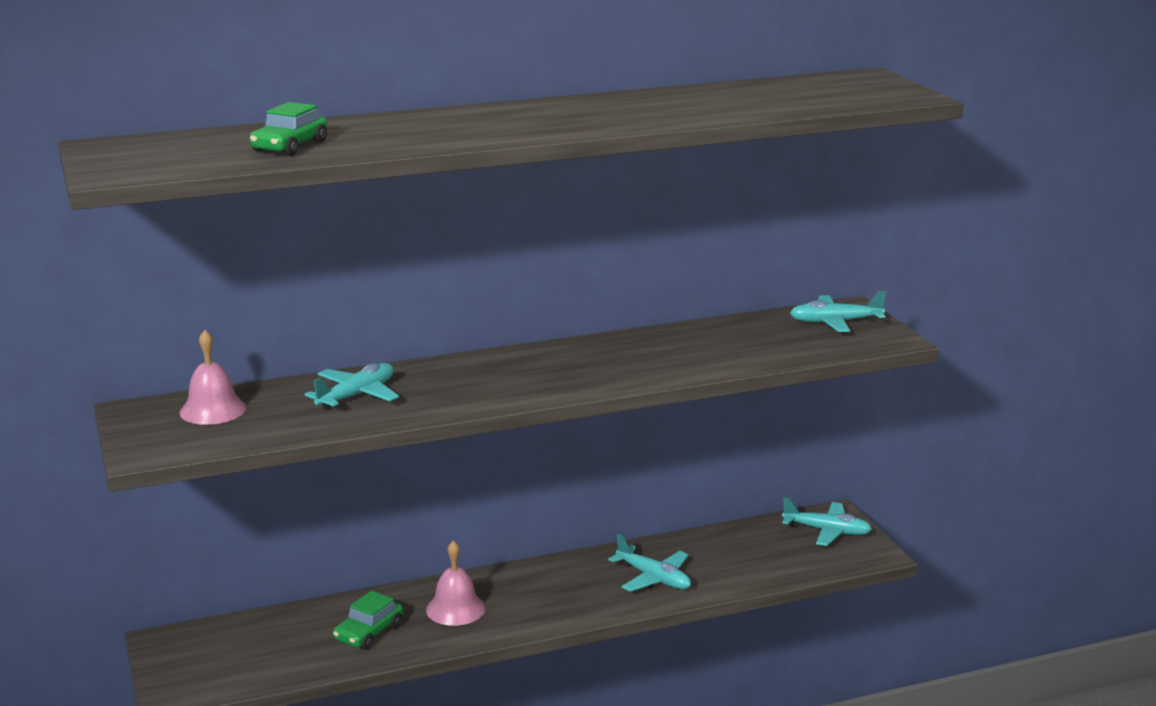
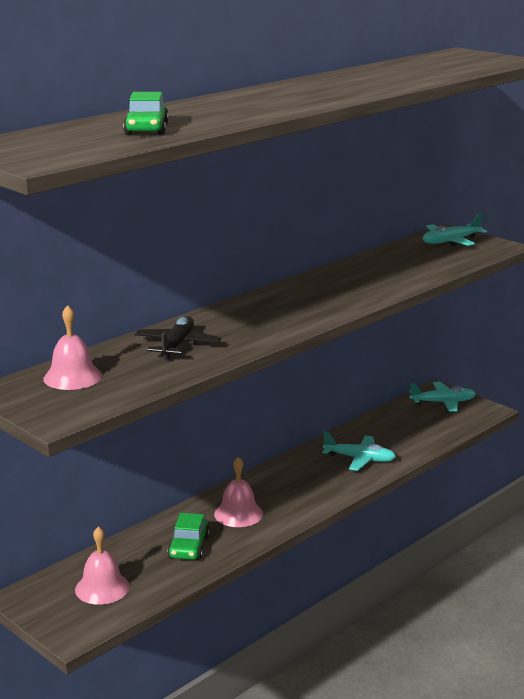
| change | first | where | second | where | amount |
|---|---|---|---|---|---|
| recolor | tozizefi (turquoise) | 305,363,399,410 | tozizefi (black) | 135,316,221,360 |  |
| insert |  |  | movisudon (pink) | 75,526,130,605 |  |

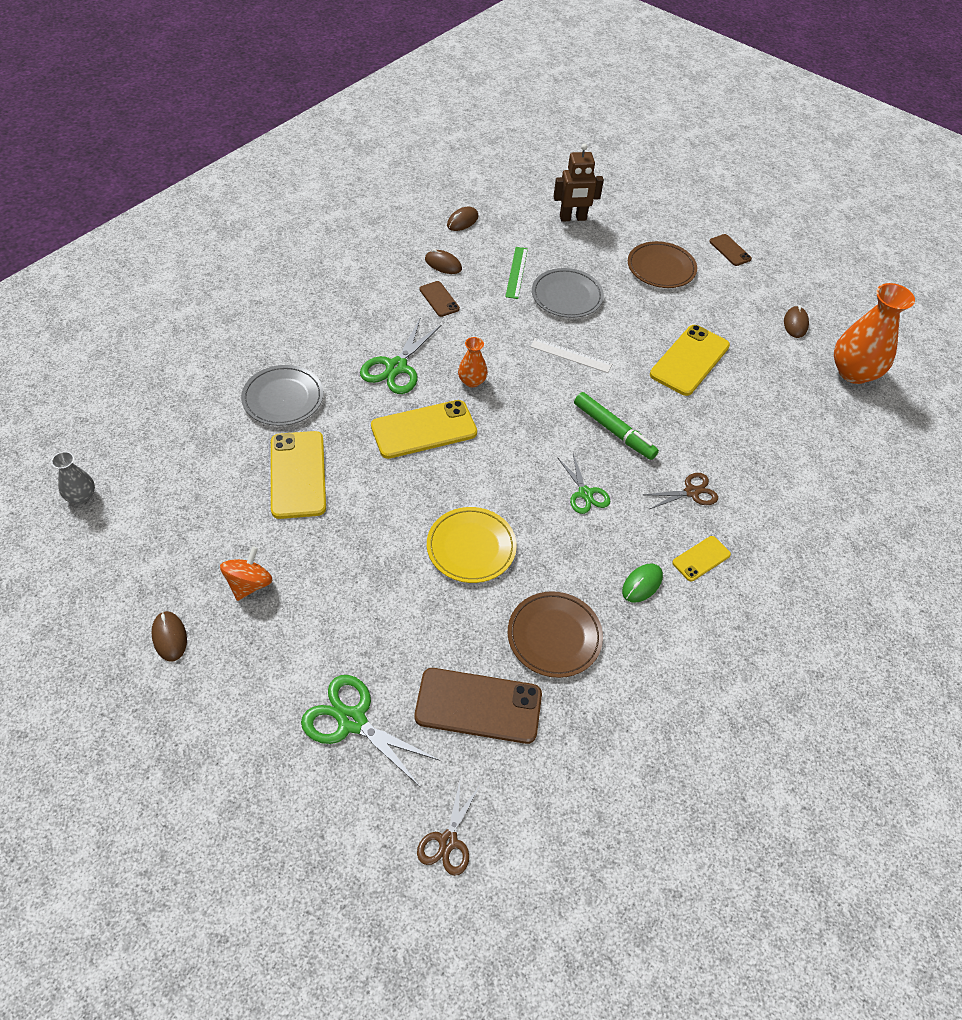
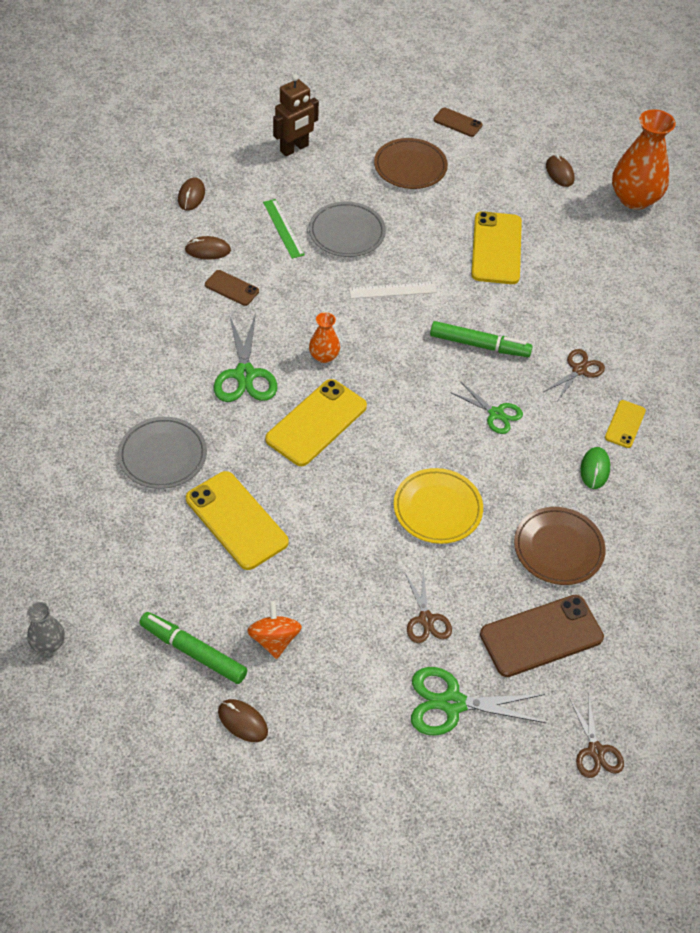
| change | first | where | second | where | amount |
|---|---|---|---|---|---|
| insert |  |  | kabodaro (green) | 139,612,247,684 |  |
| insert |  |  | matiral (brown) | 405,570,452,643 |  |

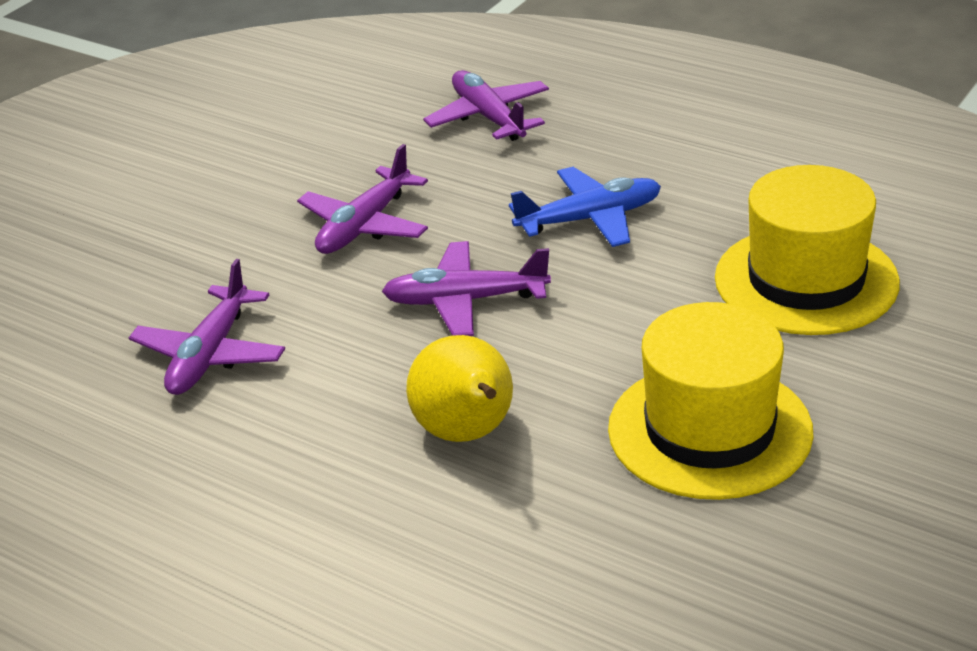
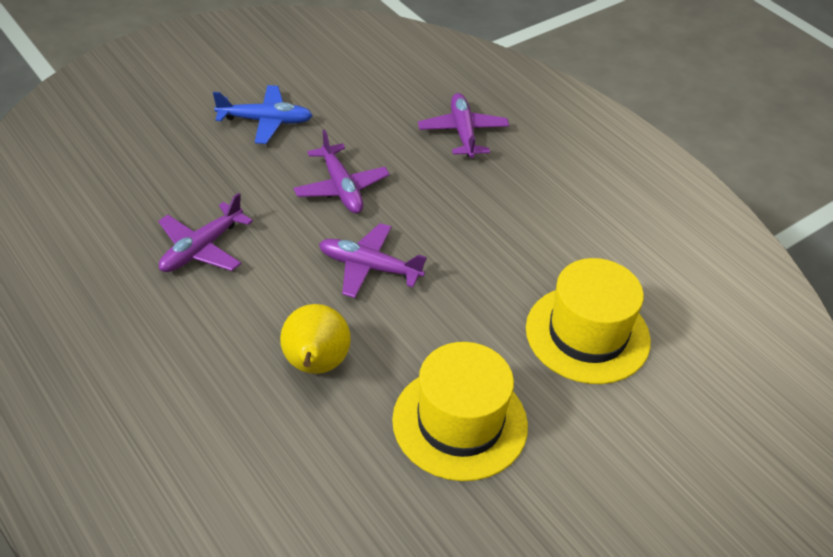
| change | first | where | second | where | amount |
|---|---|---|---|---|---|
| rotate | tozizefi (purple) | 297,144,428,254 |  | 294,129,390,213 | 75 degrees counterclockwise |
| move | tozizefi (blue) | 509,167,661,247 |  | 213,85,313,144 |  |

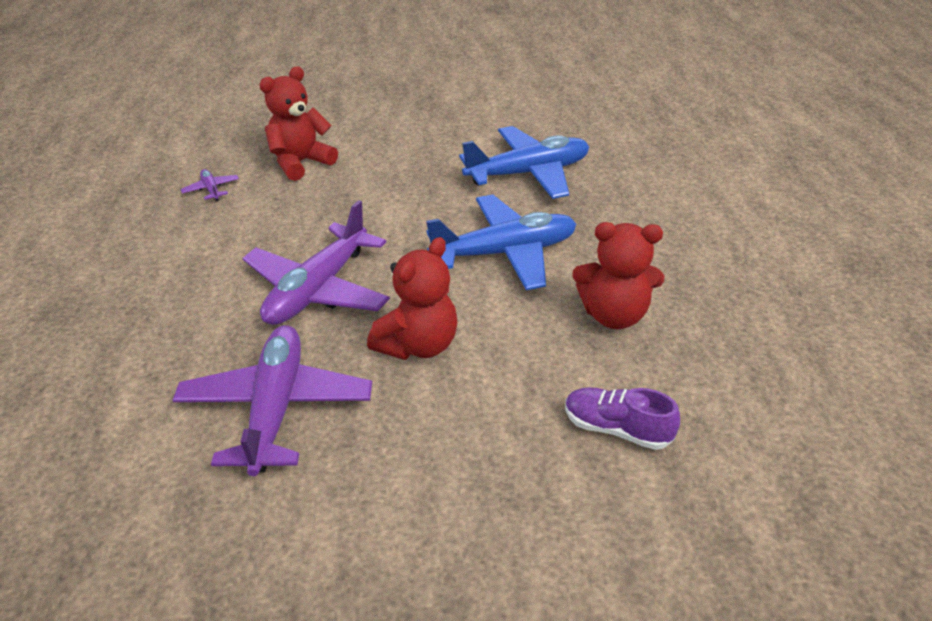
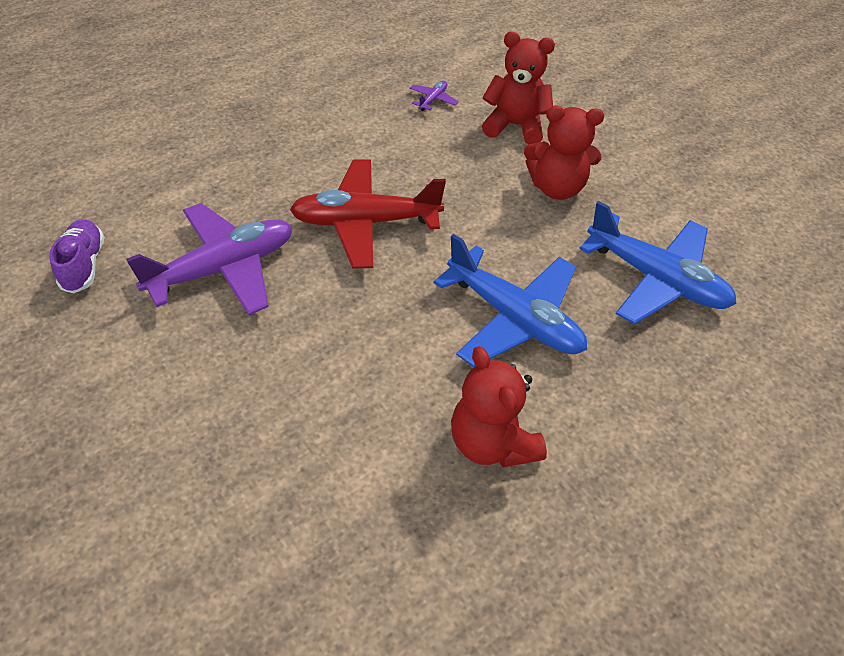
| change | first | where | second | where | amount |
|---|---|---|---|---|---|
| recolor | tozizefi (purple) | 243,200,390,325 | tozizefi (red) | 290,159,446,268 |  |
| move | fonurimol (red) | 367,237,457,360 |  | 524,106,604,200 |  |
| move | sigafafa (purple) | 565,387,680,450 |  | 49,219,105,294 |  |

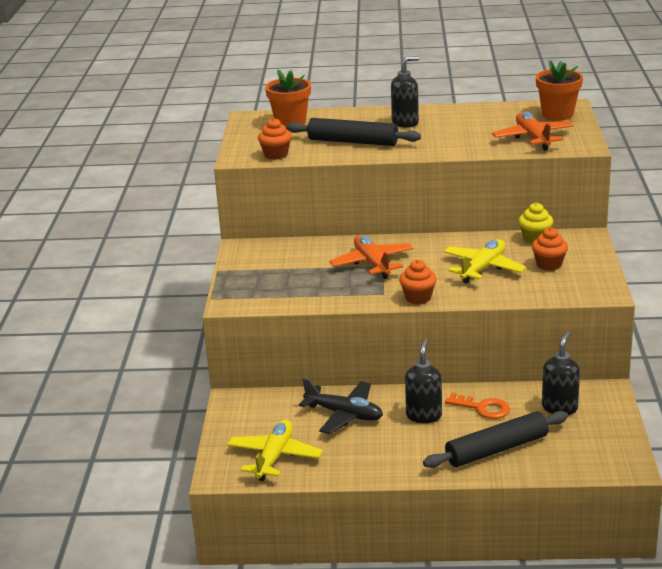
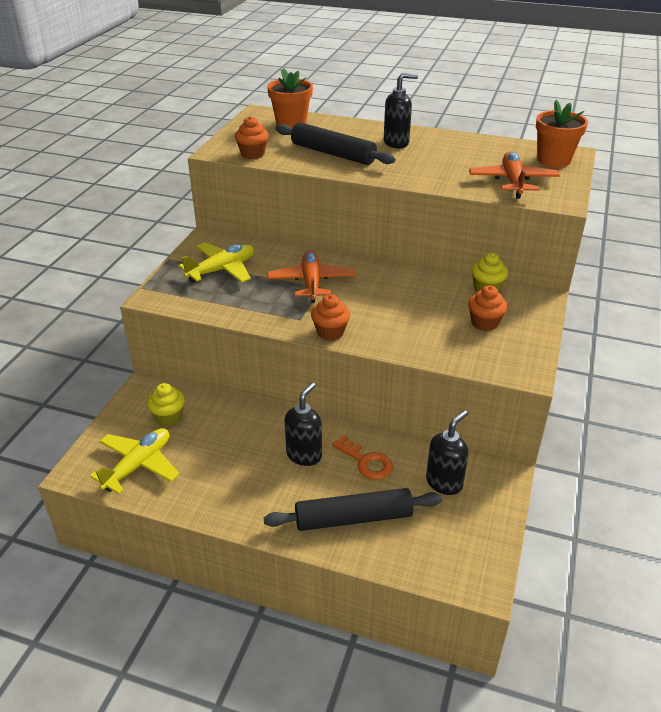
| change | first | where | second | where | amount |
|---|---|---|---|---|---|
| delete | tozizefi (black) | 299,378,383,434 |  |  |  |
| move | tozizefi (yellow) | 443,239,526,284 |  | 179,242,254,283 |  |
| insert |  |  | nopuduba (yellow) | 147,383,185,426 |  |

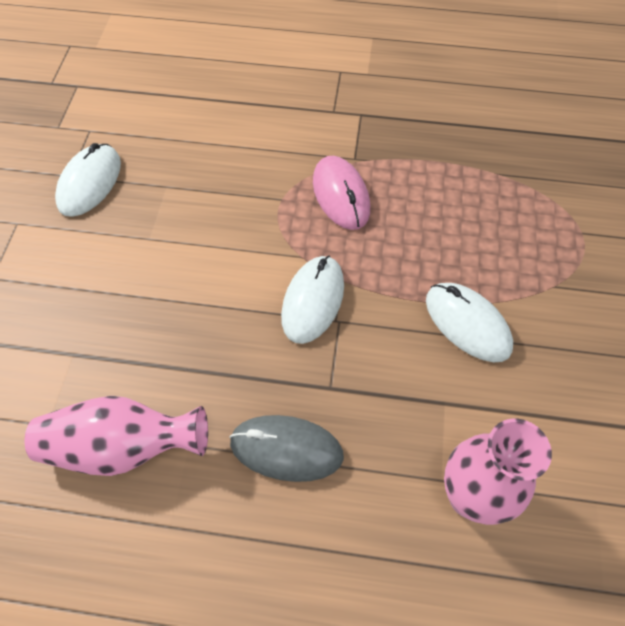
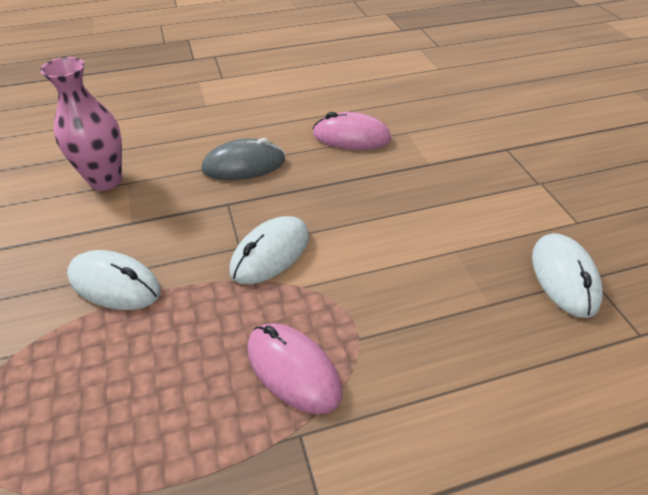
| change | first | where | second | where | amount |
|---|---|---|---|---|---|
| replace | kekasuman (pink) | 25,396,208,476 | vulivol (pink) | 313,112,391,150 |  |
| rotate | vulivol (white) | 281,255,344,344 |  | 229,216,309,284 | 45 degrees clockwise |

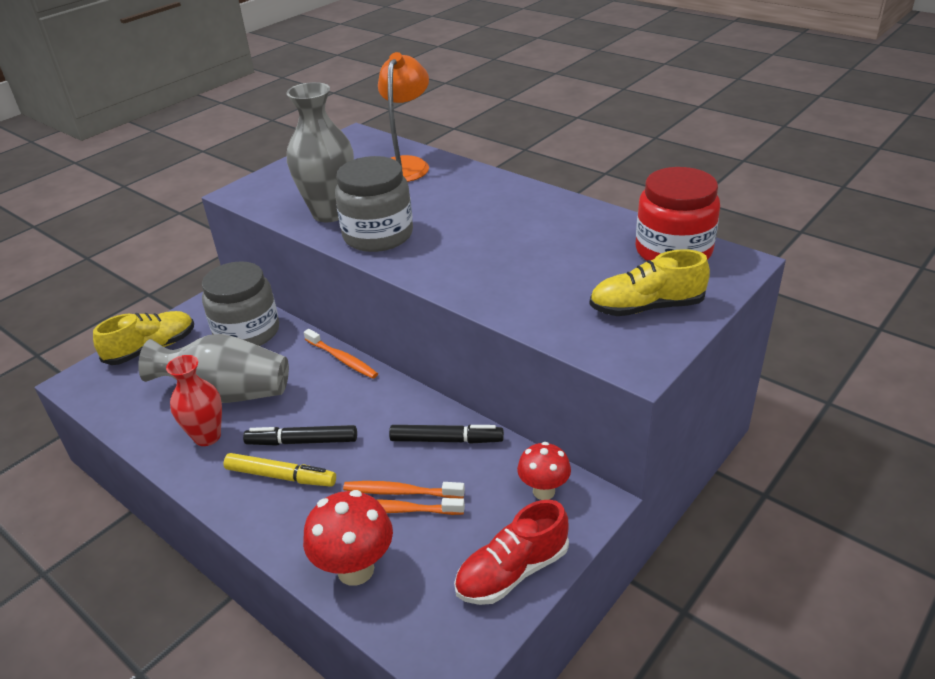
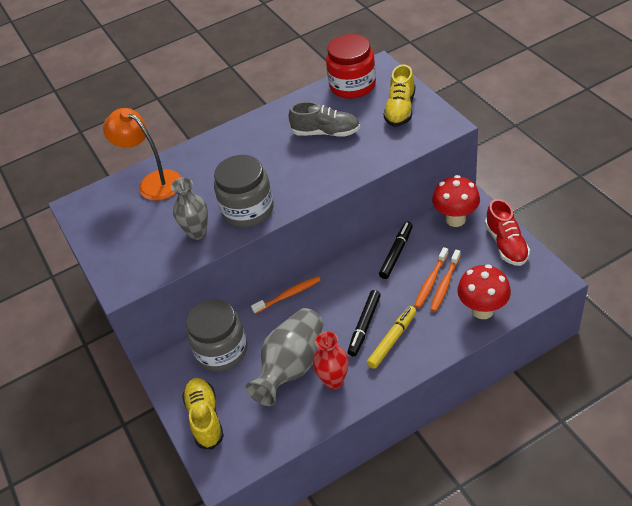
| change | first | where | second | where | amount |
|---|---|---|---|---|---|
| resize | kekasuman (grey) | 286,82,354,222 |  | 171,177,208,240 | x0.66 |
| resize | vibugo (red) | 517,442,571,500 |  | 432,175,480,227 | x1.52 |
| insert |  |  | sigafafa (grey) | 289,101,360,137 |  |

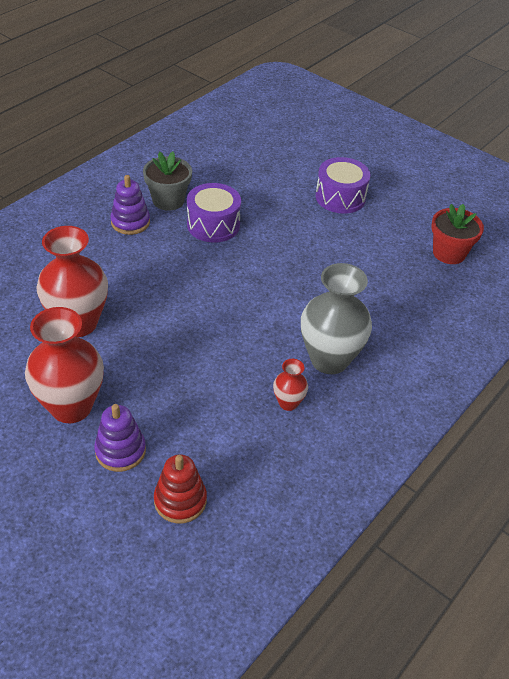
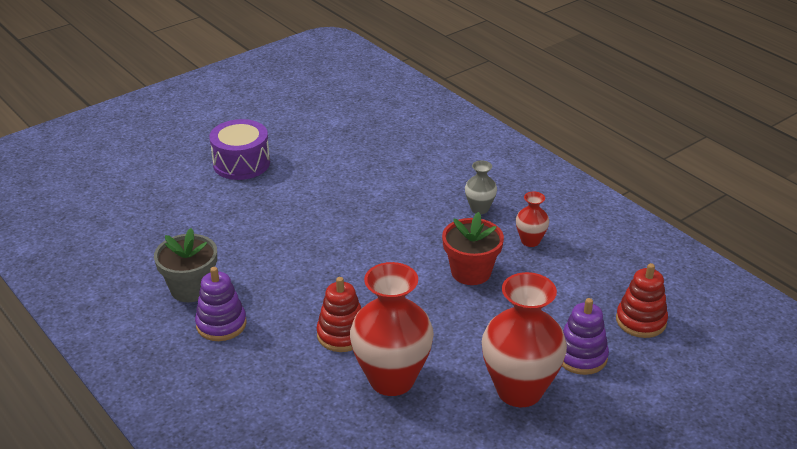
| change | first | where | second | where | amount |
|---|---|---|---|---|---|
| delete | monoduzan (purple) | 187,183,241,243 |  |  |  |
| resize | kekasuman (grey) | 301,263,372,374 |  | 465,160,497,214 | x0.48 |
| move | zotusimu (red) | 431,204,484,264 |  | 442,212,504,285 |  |
| insert |  |  | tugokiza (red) | 316,277,361,352 |  |

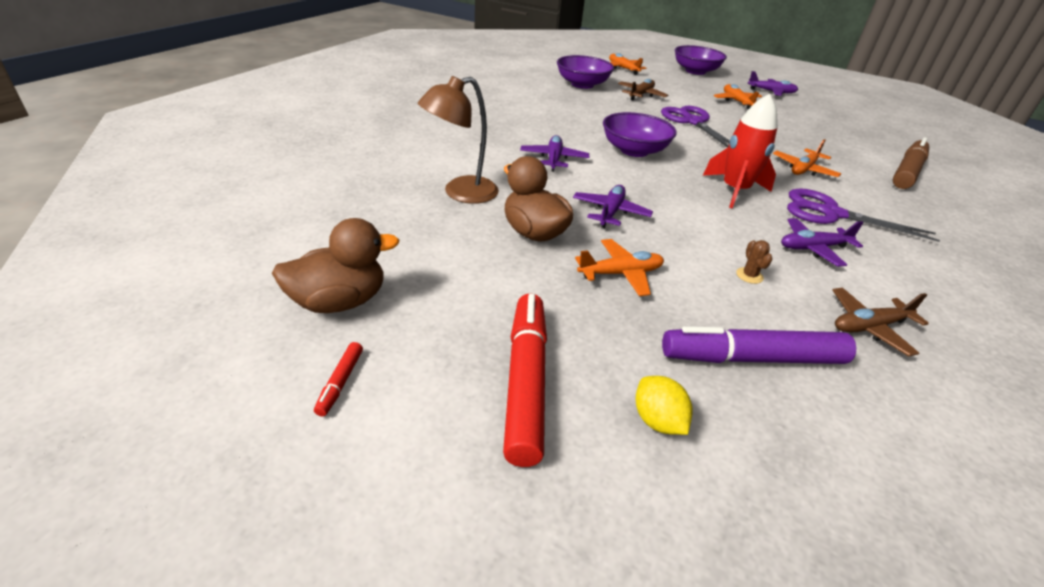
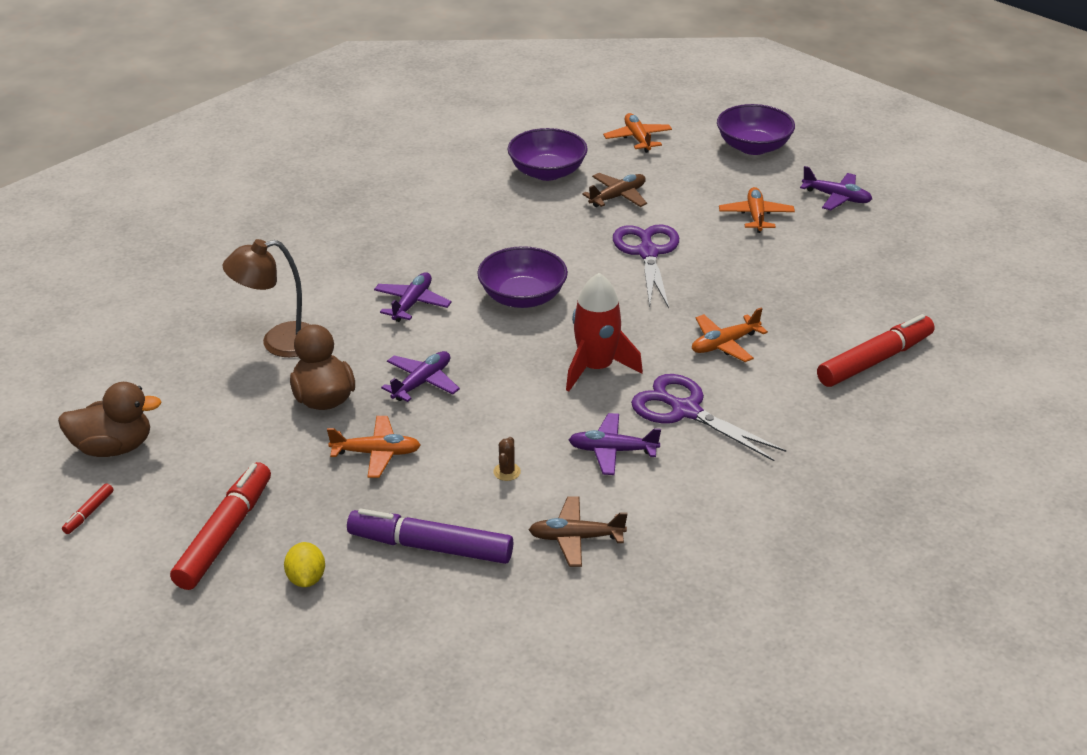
| change | first | where | second | where | amount |
|---|---|---|---|---|---|
| recolor | kabodaro (brown) | 893,137,929,189 | kabodaro (red) | 817,314,934,387 |  |

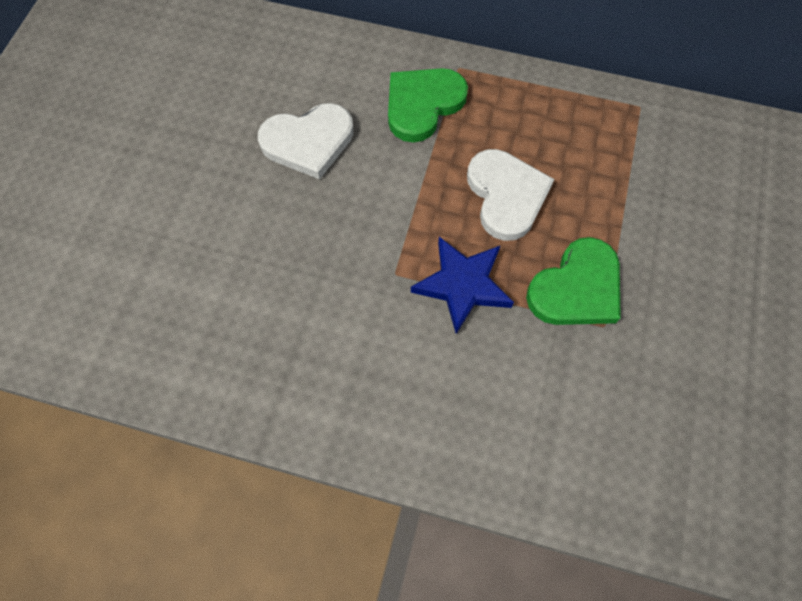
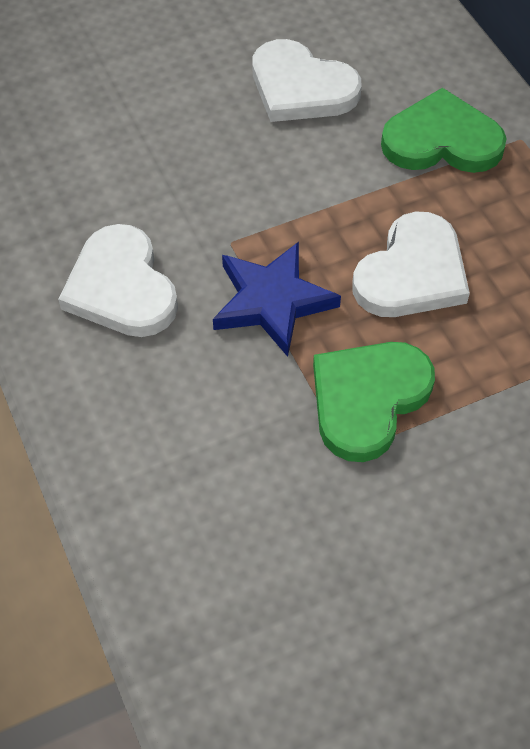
| change | first | where | second | where | amount |
|---|---|---|---|---|---|
| rotate | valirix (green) | 526,237,621,325 |  | 313,342,435,462 | 120 degrees clockwise |
| insert |  |  | valirix (white) | 58,224,178,337 |  |

